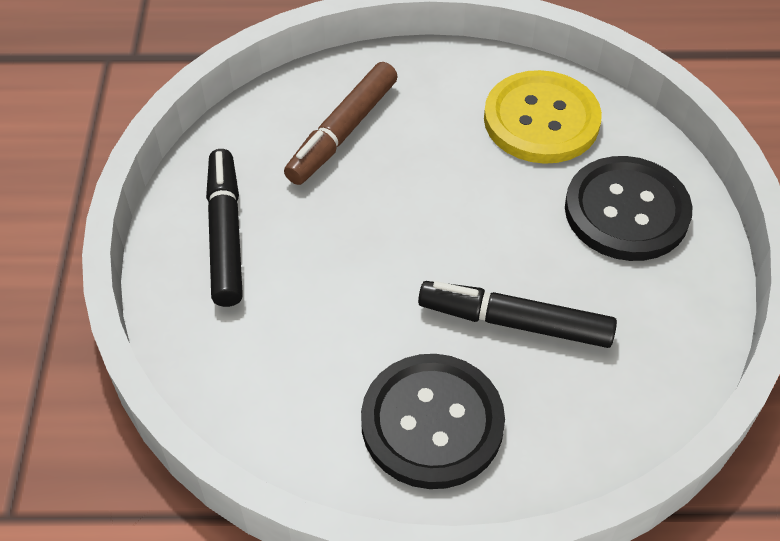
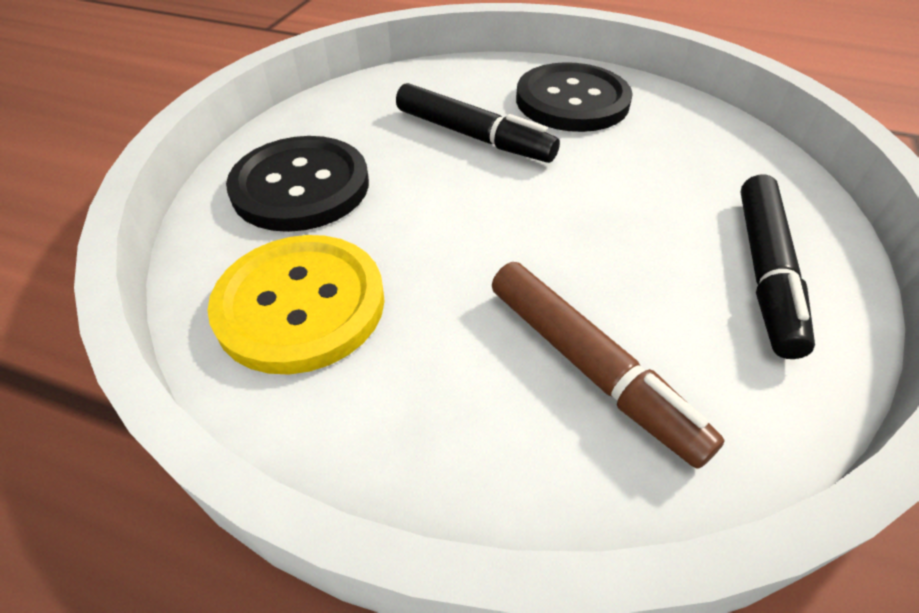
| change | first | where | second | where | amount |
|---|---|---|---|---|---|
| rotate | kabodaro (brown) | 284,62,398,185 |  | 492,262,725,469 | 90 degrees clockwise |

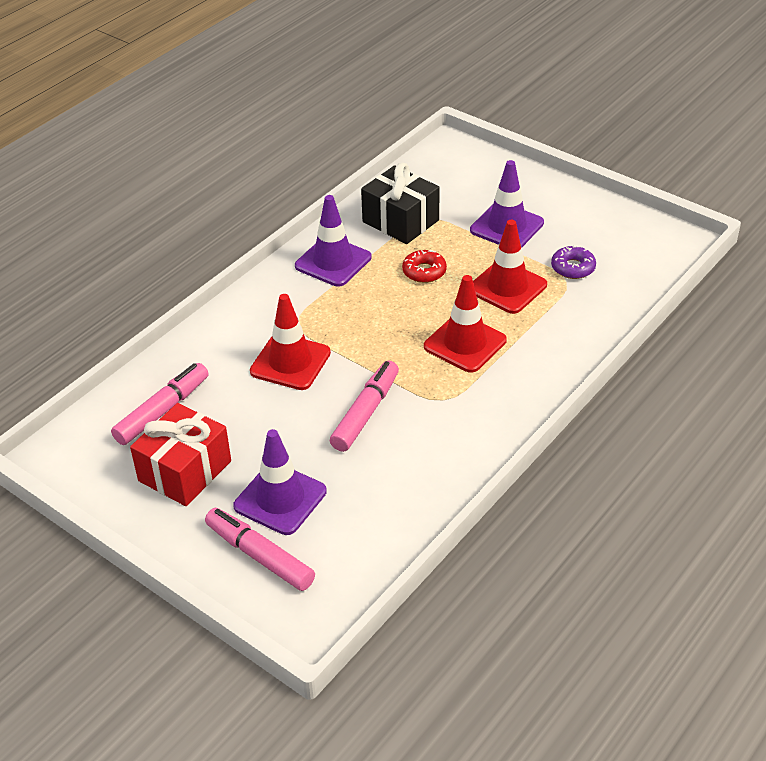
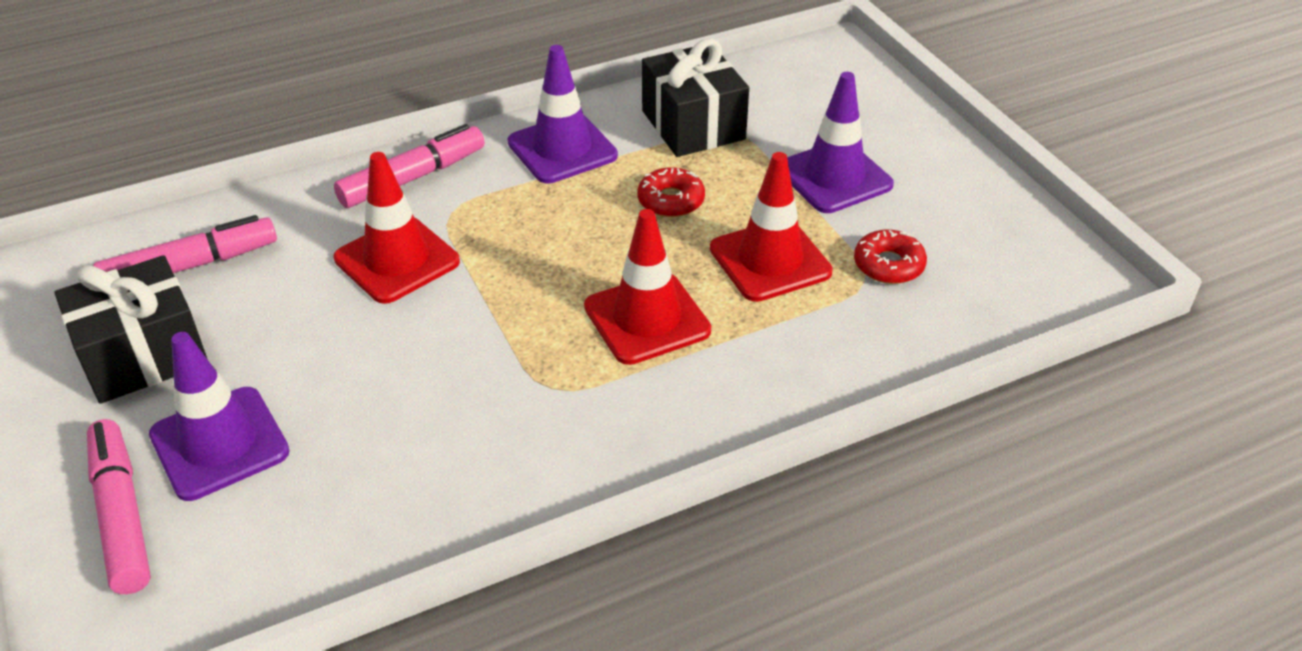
| change | first | where | second | where | amount |
|---|---|---|---|---|---|
| recolor | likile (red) | 130,403,231,506 | likile (black) | 54,255,207,404 |  |
| move | kabodaro (pink) | 330,361,399,452 |  | 334,124,485,208 |  |
| recolor | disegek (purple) | 551,245,596,279 | disegek (red) | 854,229,927,284 |  |

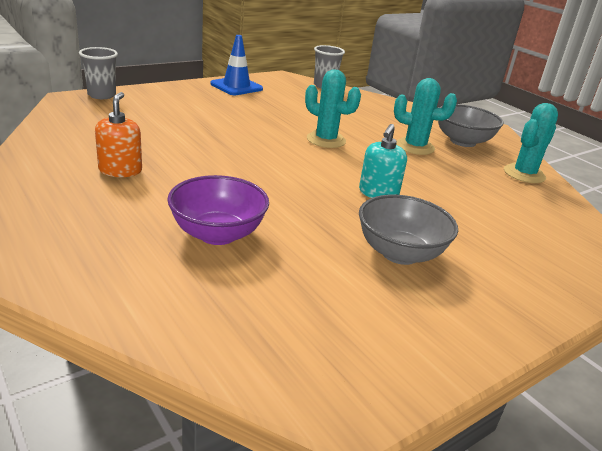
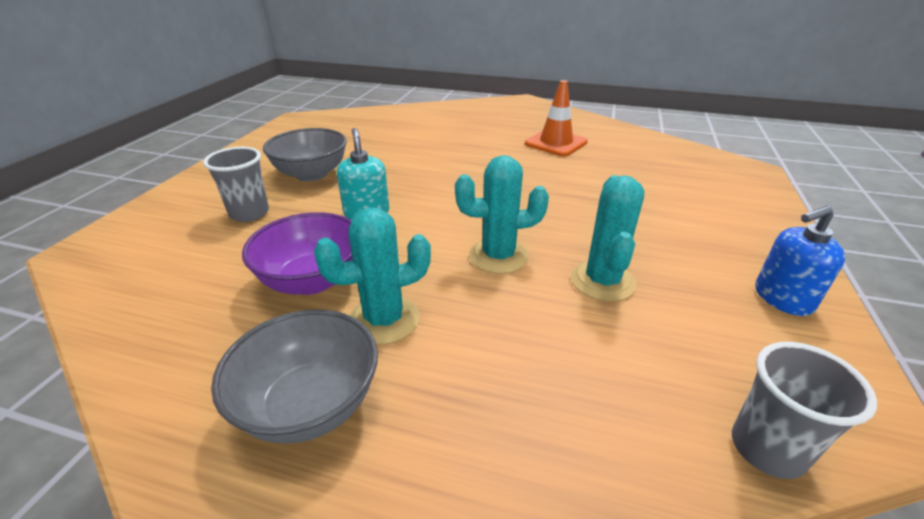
| change | first | where | second | where | amount |
|---|---|---|---|---|---|
| move | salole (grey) | 79,47,118,99 |  | 203,147,269,222 |  |
| replace | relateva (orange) | 95,92,142,177 | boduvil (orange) | 525,80,588,156 |  |
| move | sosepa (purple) | 167,175,269,245 |  | 242,212,353,295 |  |
| replace | boduvil (blue) | 210,35,263,95 | relateva (blue) | 755,206,845,316 |  |
| move | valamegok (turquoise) | 504,103,558,183 |  | 571,175,644,301 |  |

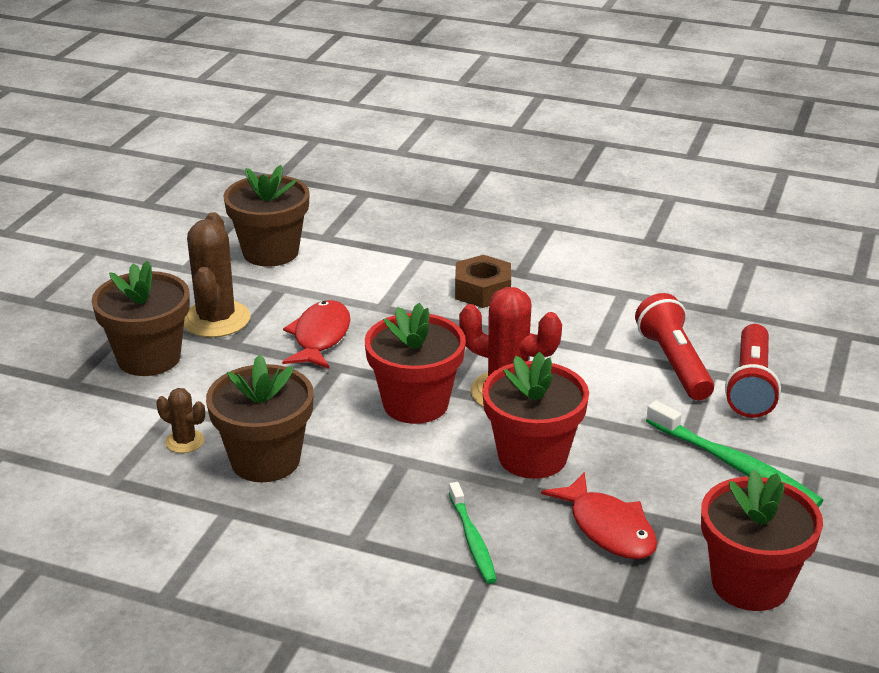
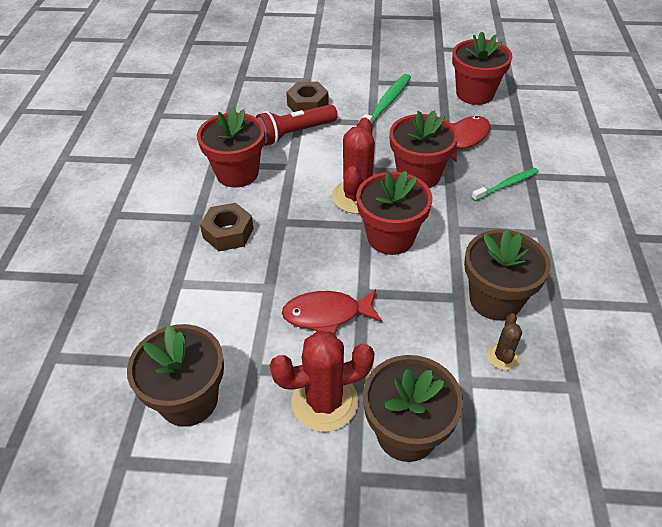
| change | first | where | second | where | amount |
|---|---|---|---|---|---|
| recolor | valamegok (brown) | 184,212,250,338 | valamegok (red) | 270,331,375,432 |  |
| replace | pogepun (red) | 725,324,781,418 | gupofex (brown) | 286,82,329,112 |  |
| insert |  |  | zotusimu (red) | 197,107,265,188 |  |

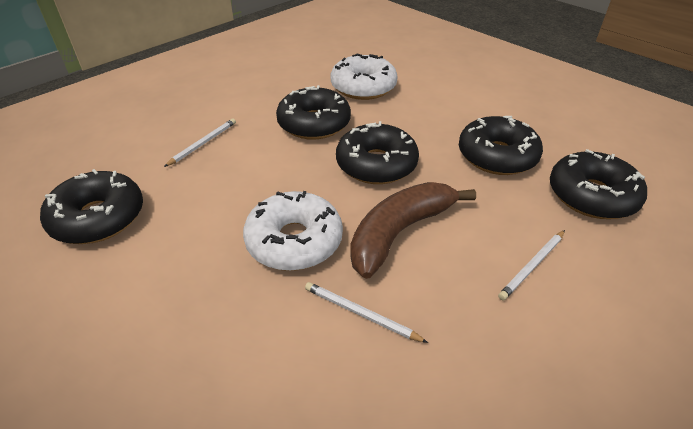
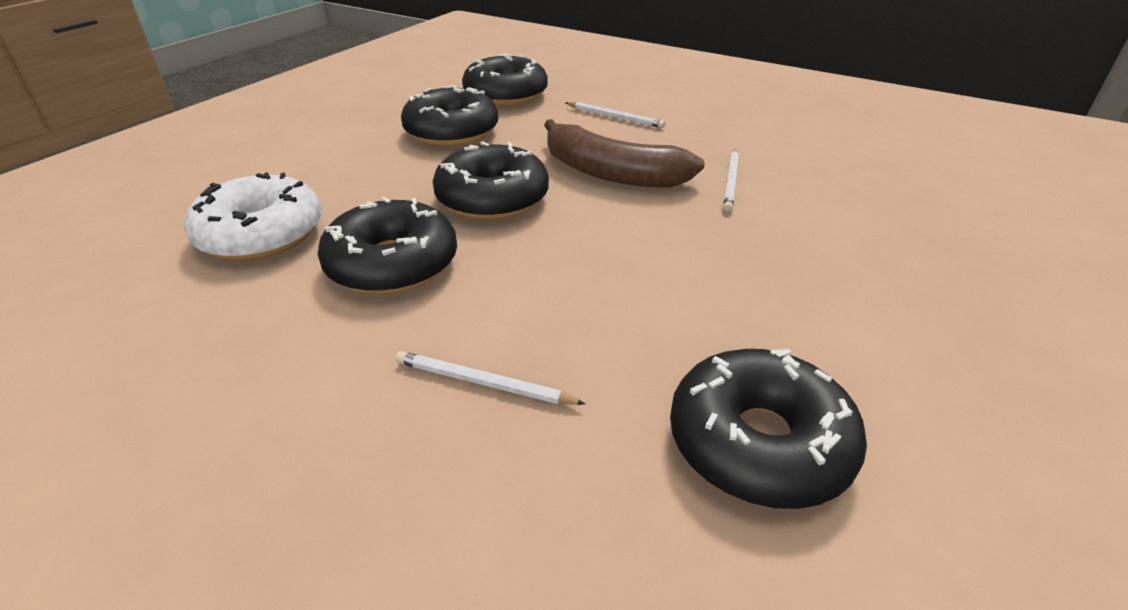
| change | first | where | second | where | amount |
|---|---|---|---|---|---|
| delete | disegek (white) | 243,191,343,271 |  |  |  |

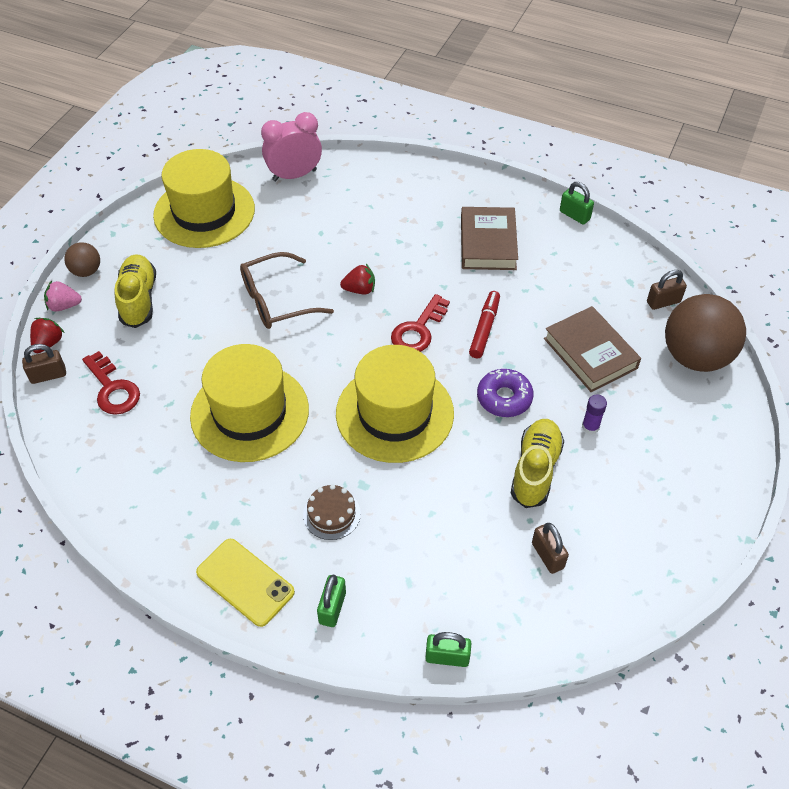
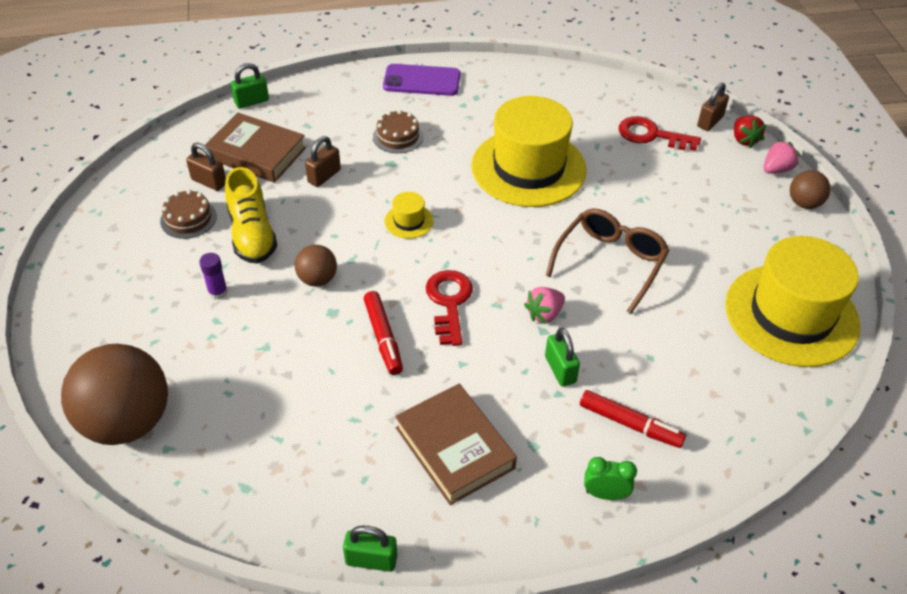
| change | first | where | second | where | amount |
|---|---|---|---|---|---|
| delete | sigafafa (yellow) | 115,254,156,328 |  |  |  |
| recolor | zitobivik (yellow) | 196,539,295,627 | zitobivik (purple) | 383,64,460,96 |  |
| delete | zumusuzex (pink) | 261,112,322,181 |  |  |  |
| move | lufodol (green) | 317,575,346,627 |  | 545,328,580,387 |  |
| resize | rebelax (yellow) | 336,345,454,463 |  | 385,192,433,239 | x0.40 |
| recolor | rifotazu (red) | 340,264,375,294 | rifotazu (pink) | 524,287,565,324 |  |
| replace | disegek (purple) | 477,369,534,417 | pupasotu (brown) | 295,245,337,286 |  |
| move | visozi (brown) | 544,306,641,392 |  | 205,113,306,183 |  |
| move | lufodol (brown) | 647,270,687,310 |  | 305,136,341,187 |  |
| insert |  |  | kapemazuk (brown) | 160,190,217,239 |  |
| insert |  |  | kabodaro (red) | 580,390,686,448 |  |
| insert |  |  | zumusuzex (green) | 584,457,637,500 |  |

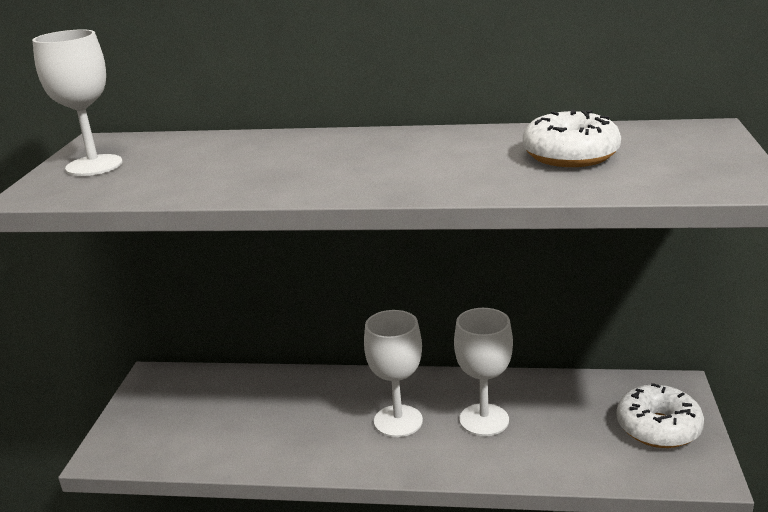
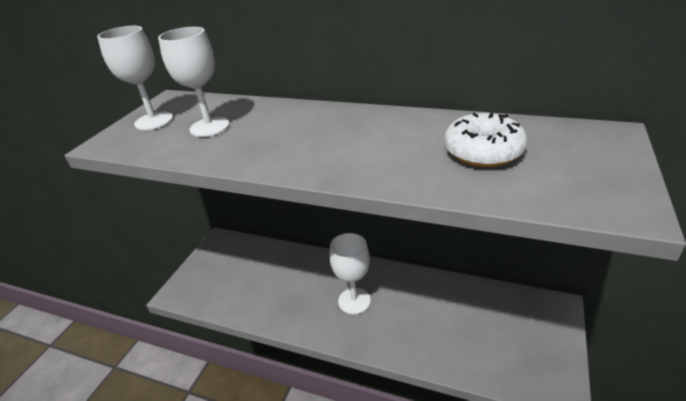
| change | first | where | second | where | amount |
|---|---|---|---|---|---|
| move | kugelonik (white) | 454,308,513,436 |  | 158,27,229,137 |  |
| delete | disegek (white) | 616,383,704,448 |  |  |  |

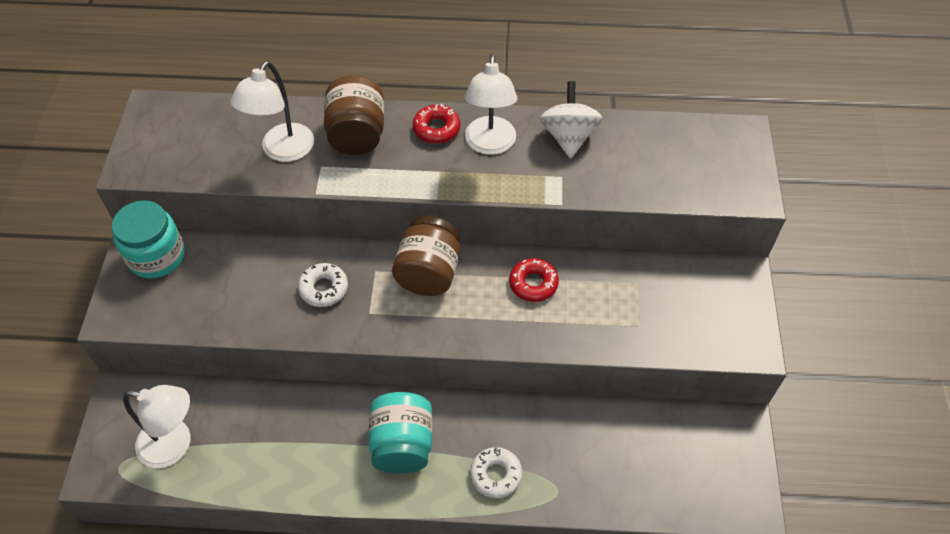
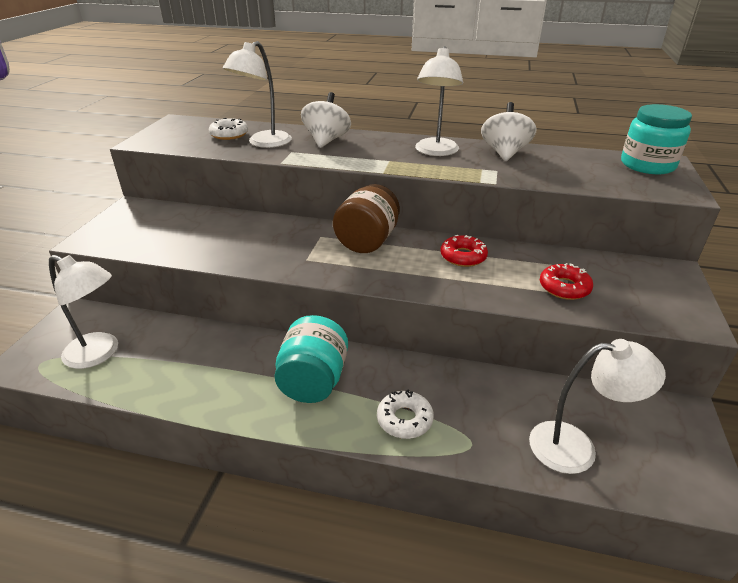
| change | first | where | second | where | amount |
|---|---|---|---|---|---|
| move | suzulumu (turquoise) | 112,200,185,279 |  | 621,104,692,174 |  |
| move | disegek (white) | 298,263,348,307 |  | 209,118,248,140 |  |
| replace | suzulumu (brown) | 324,75,384,155 | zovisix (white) | 301,92,351,148 |  |
| move | disegek (red) | 413,104,460,144 |  | 540,263,593,300 |  |
| insert |  |  | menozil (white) | 529,339,666,474 |  |

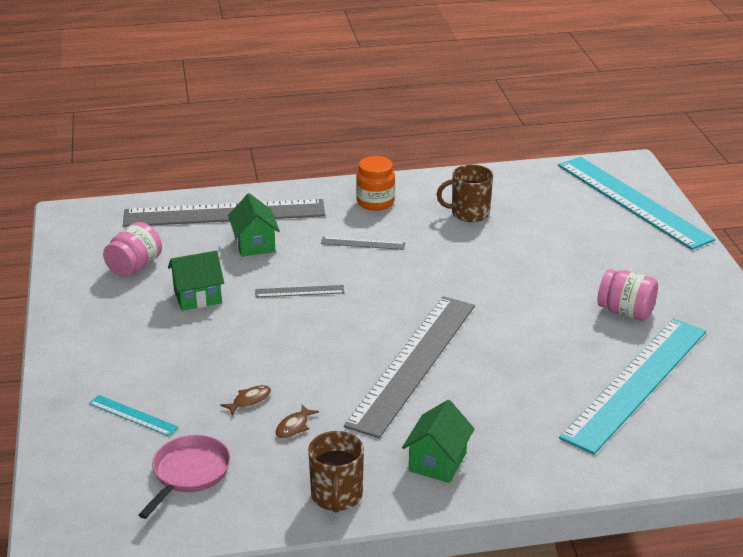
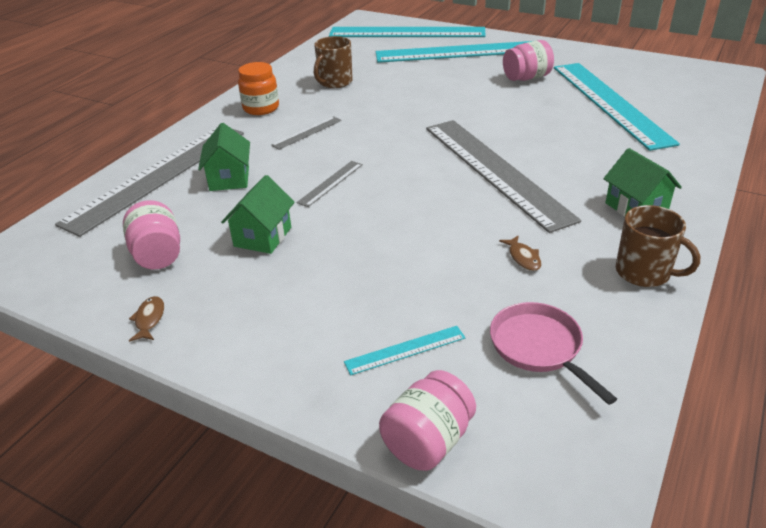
| change | first | where | second | where | amount |
|---|---|---|---|---|---|
| move | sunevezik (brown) | 220,385,271,416 |  | 129,296,164,342 |  |
| rotate | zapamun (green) | 228,193,280,257 |  | 198,123,250,191 | 60 degrees clockwise |
| insert |  |  | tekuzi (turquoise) | 376,41,531,63 |  |
| insert |  |  | suzulumu (pink) | 379,370,476,471 |  |

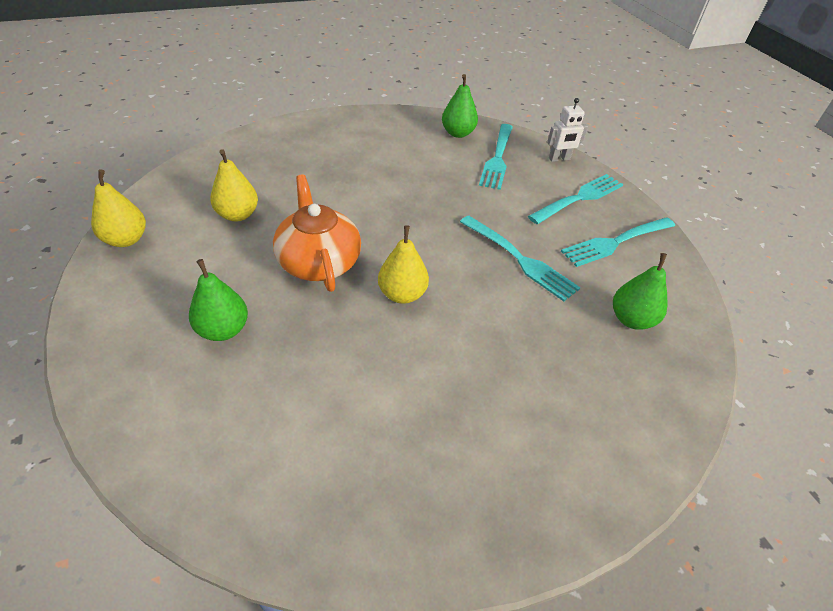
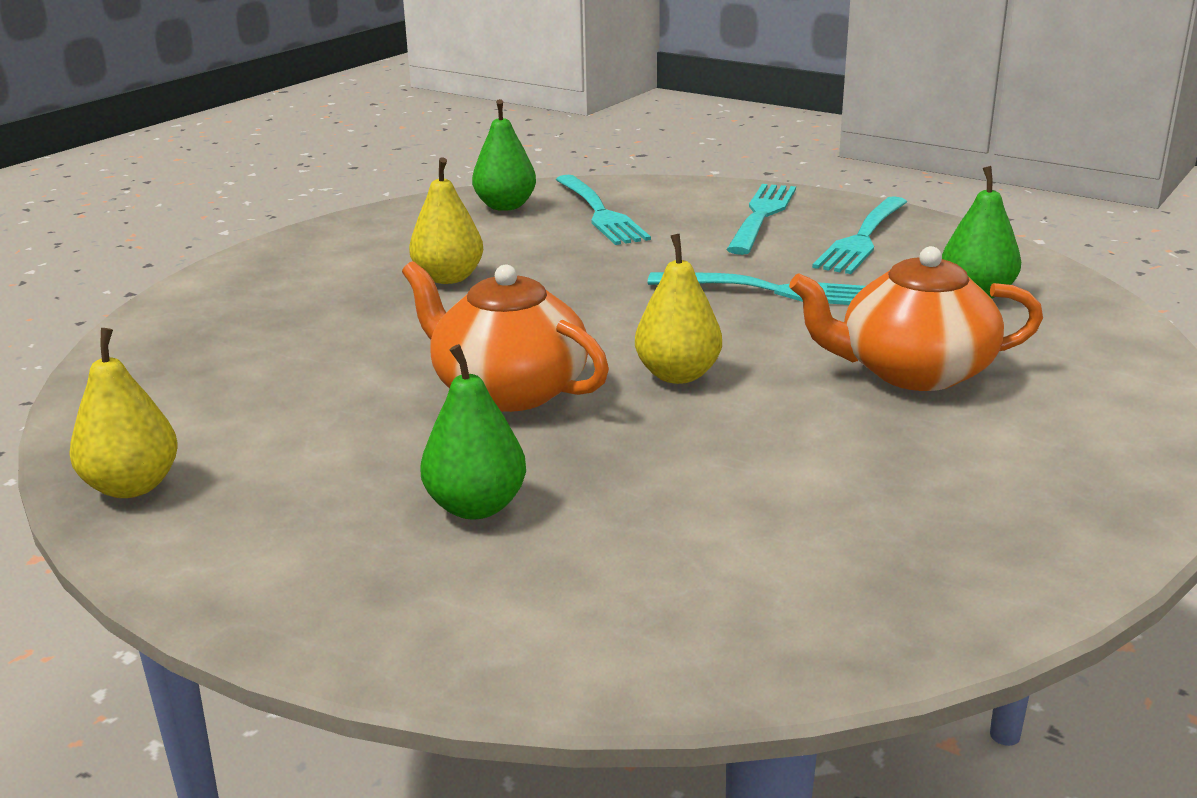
| change | first | where | second | where | amount |
|---|---|---|---|---|---|
| move | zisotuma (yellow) | 210,149,258,222 |  | 409,157,483,284 |  |
| delete | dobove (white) | 547,98,588,162 |  |  |  |
| insert |  |  | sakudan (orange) | 789,246,1043,391 |  |

